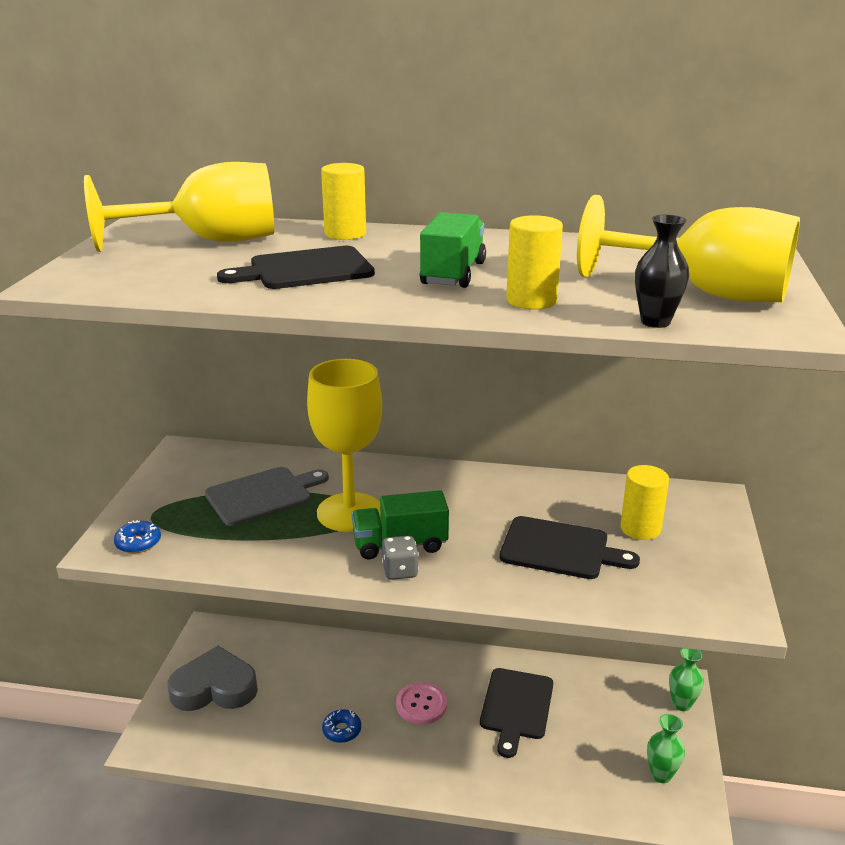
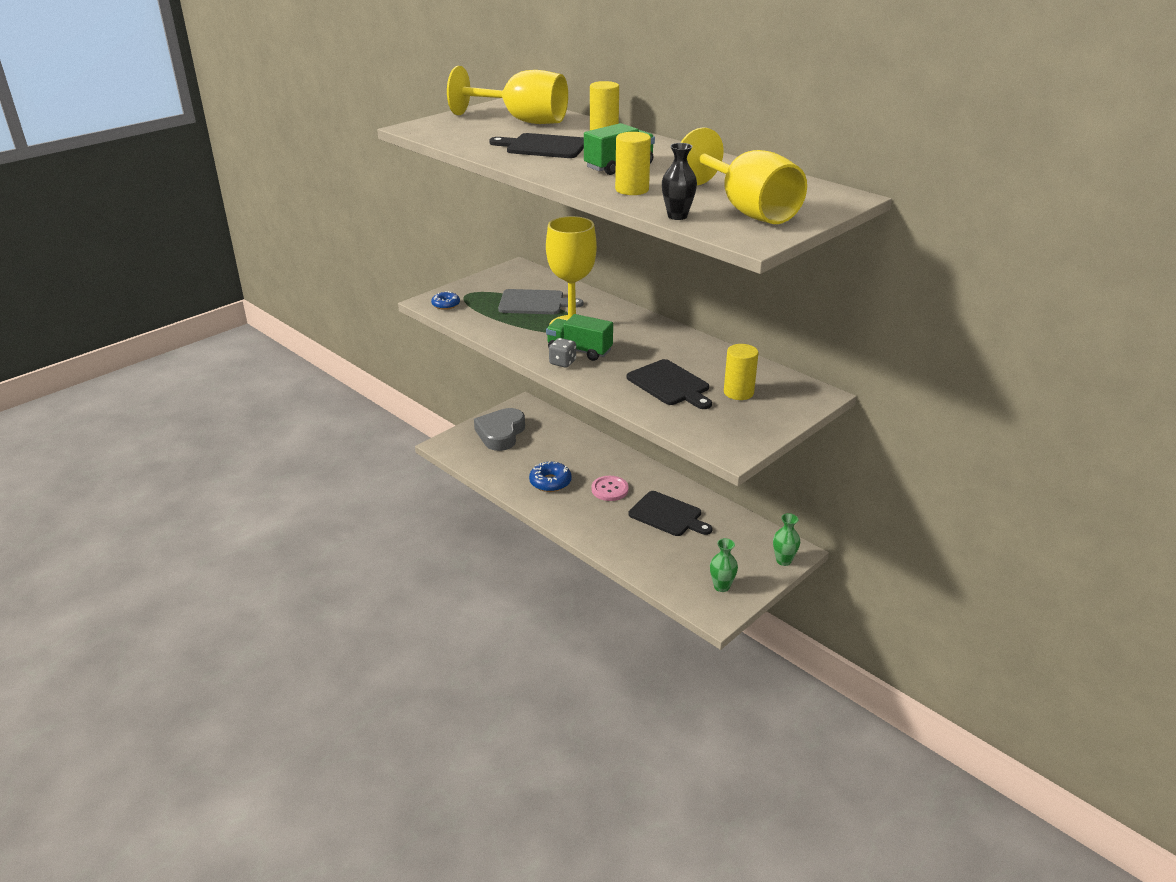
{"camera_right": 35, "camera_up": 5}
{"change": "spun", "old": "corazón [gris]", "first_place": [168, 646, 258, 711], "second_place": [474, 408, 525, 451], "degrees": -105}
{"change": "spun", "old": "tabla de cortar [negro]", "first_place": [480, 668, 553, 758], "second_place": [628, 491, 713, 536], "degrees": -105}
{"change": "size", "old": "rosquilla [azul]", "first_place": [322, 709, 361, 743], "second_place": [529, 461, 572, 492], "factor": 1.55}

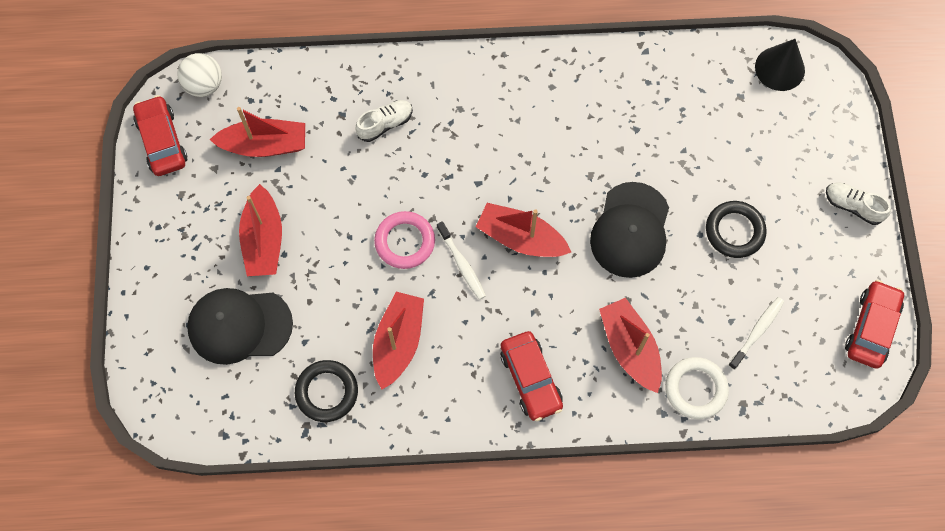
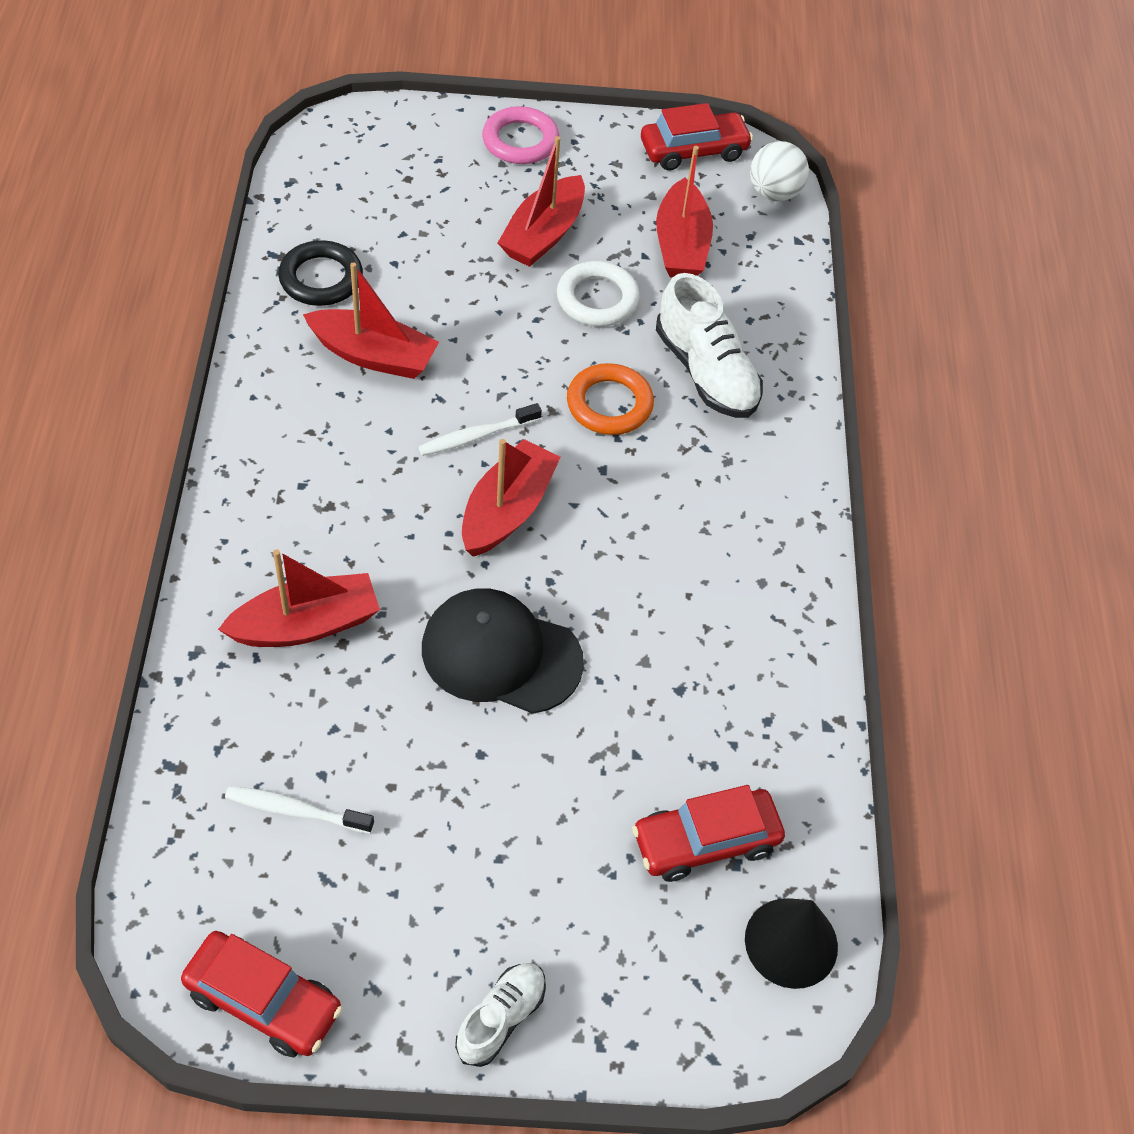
{"camera_right": 90, "camera_up": -15}
{"change": "size", "old": "zapato [blanco]", "first_place": [355, 100, 413, 142], "second_place": [656, 273, 763, 418], "factor": 1.69}
{"change": "spun", "old": "barco [rojo]", "first_place": [239, 184, 282, 276], "second_place": [498, 136, 585, 267], "degrees": -60}
{"change": "missing", "old": "anillo [negro]", "first_place": [706, 201, 767, 258]}
{"change": "relocated", "old": "anillo [rosa]", "first_place": [374, 211, 435, 269], "second_place": [482, 106, 559, 164]}
{"change": "missing", "old": "gorra [negro]", "first_place": [187, 288, 293, 365]}
{"change": "spun", "old": "cepillo de dientes [blanco]", "first_place": [728, 297, 784, 370], "second_place": [225, 786, 374, 834], "degrees": 150}
{"change": "relocated", "old": "coche [rojo]", "first_place": [500, 331, 563, 421], "second_place": [632, 785, 785, 882]}
{"change": "relocated", "old": "anillo [blanco]", "first_place": [665, 357, 729, 419], "second_place": [557, 261, 640, 326]}
{"change": "appeared", "new": "anillo [naranja]", "second_place": [567, 363, 654, 435]}

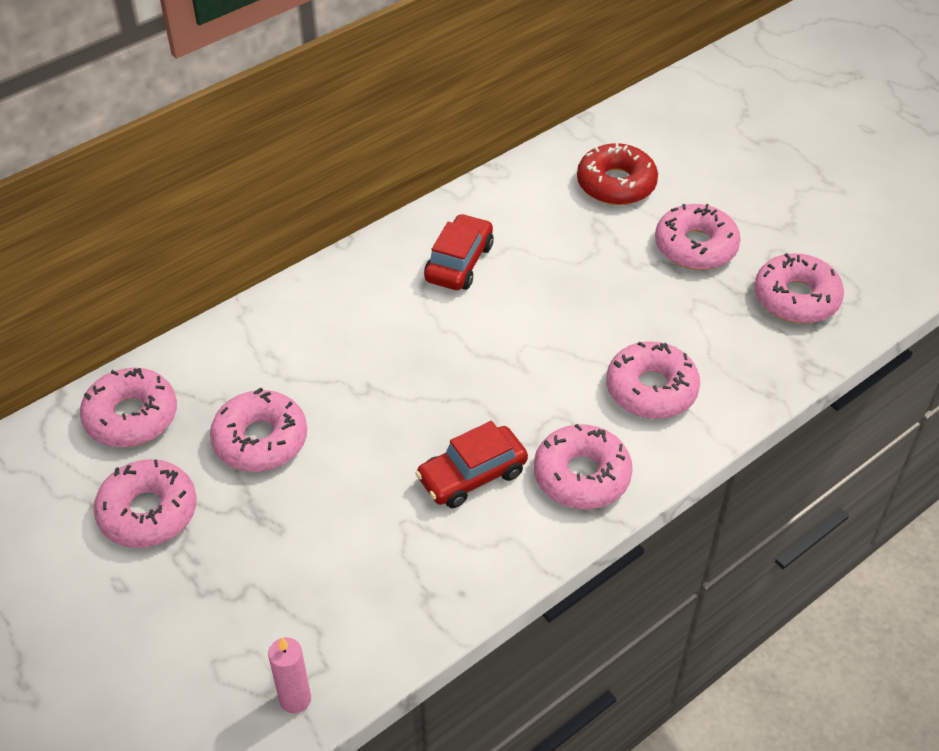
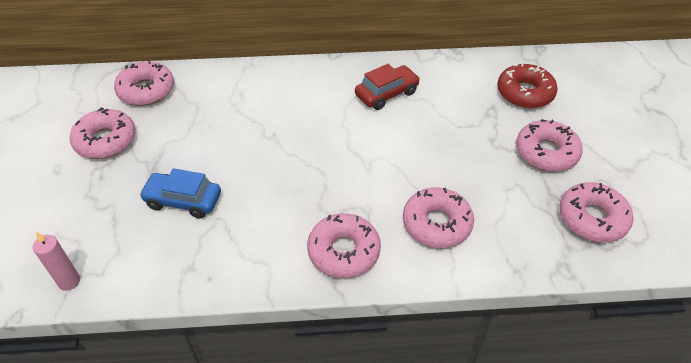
{"camera_right": 35, "camera_up": 0}
{"change": "missing", "old": "rosquilla [rosa]", "first_place": [210, 388, 307, 472]}
{"change": "missing", "old": "coche [rojo]", "first_place": [415, 421, 528, 508]}
{"change": "appeared", "new": "coche [azul]", "second_place": [139, 168, 221, 218]}

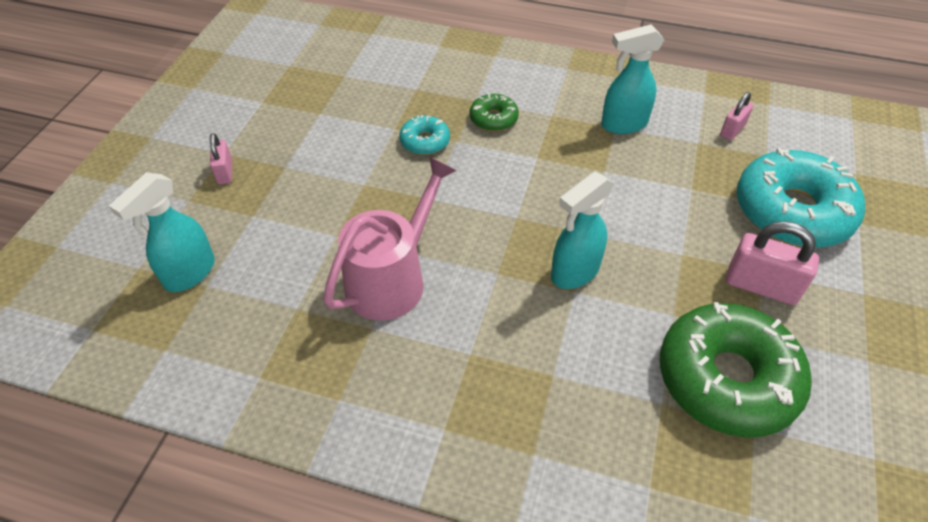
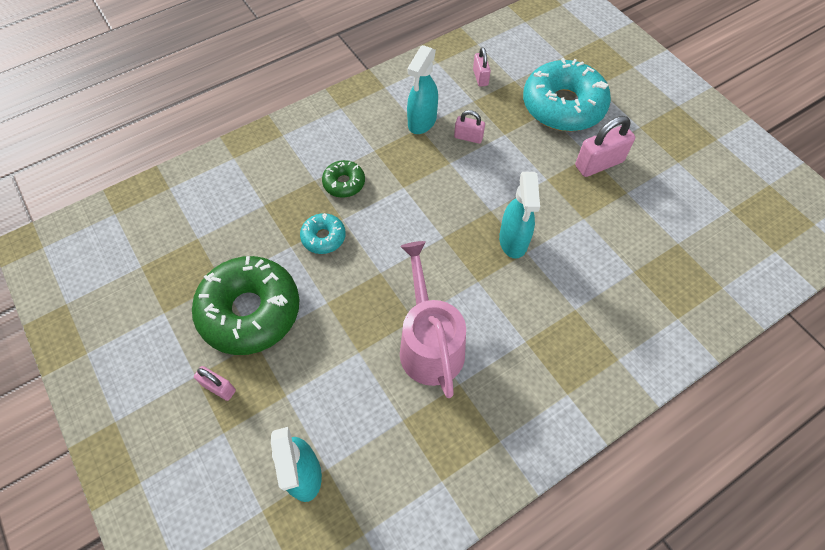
{"camera_right": -50, "camera_up": 10}
{"change": "relocated", "old": "rosquilla [verde]", "first_place": [660, 302, 812, 438], "second_place": [192, 256, 300, 355]}
{"change": "appeared", "new": "candado [rosa]", "second_place": [454, 110, 485, 144]}

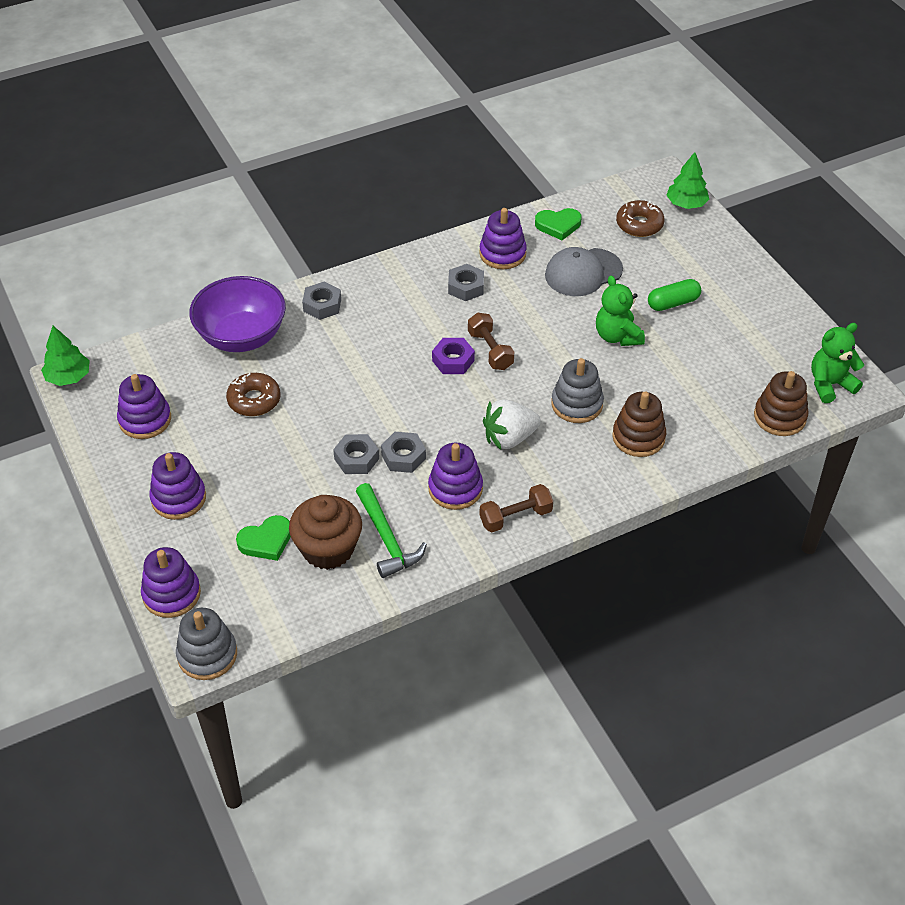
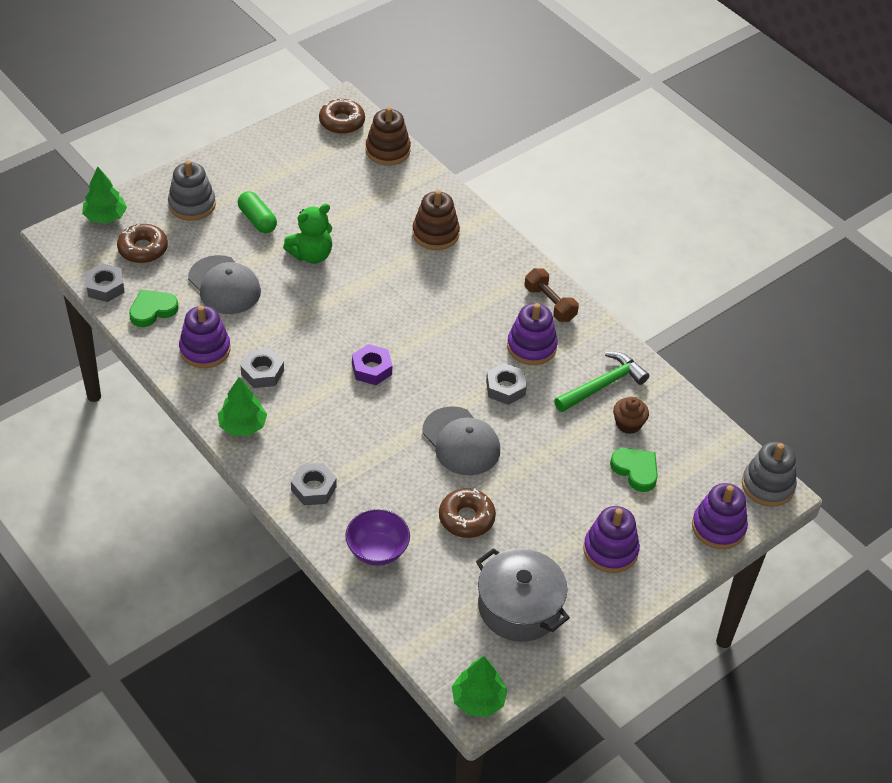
{"camera_right": -105, "camera_up": 0}
{"change": "spun", "old": "corazón [verde]", "first_place": [535, 208, 582, 240], "second_place": [129, 290, 179, 327], "degrees": -105}
{"change": "size", "old": "cuenco [morado]", "first_place": [189, 276, 286, 352], "second_place": [345, 509, 410, 566], "factor": 0.61}
{"change": "missing", "old": "mancuerna [marrón]", "first_place": [468, 312, 514, 370]}
{"change": "exchanged", "old": "osito [verde]", "new": "rosquilla [marrón]", "first_place": [811, 323, 864, 403], "second_place": [319, 99, 365, 134]}
{"change": "relocated", "old": "juguete apilable [gris]", "first_place": [551, 358, 604, 423], "second_place": [168, 160, 216, 221]}
{"change": "exchanged", "old": "juguete apilable [morado]", "new": "olla [gris]", "first_place": [117, 374, 171, 439], "second_place": [476, 548, 570, 642]}
{"change": "missing", "old": "fresa [blanco]", "first_place": [483, 399, 541, 450]}
{"change": "relocated", "old": "tuerca [gris]", "first_place": [333, 434, 379, 474], "second_place": [85, 263, 125, 302]}
{"change": "size", "old": "magdalena [marrón]", "first_place": [289, 495, 362, 570], "second_place": [613, 397, 649, 434], "factor": 0.54}
{"change": "appeared", "new": "árbol [verde]", "second_place": [218, 377, 267, 436]}
{"change": "appeared", "new": "gorra [gris]", "second_place": [422, 406, 500, 476]}

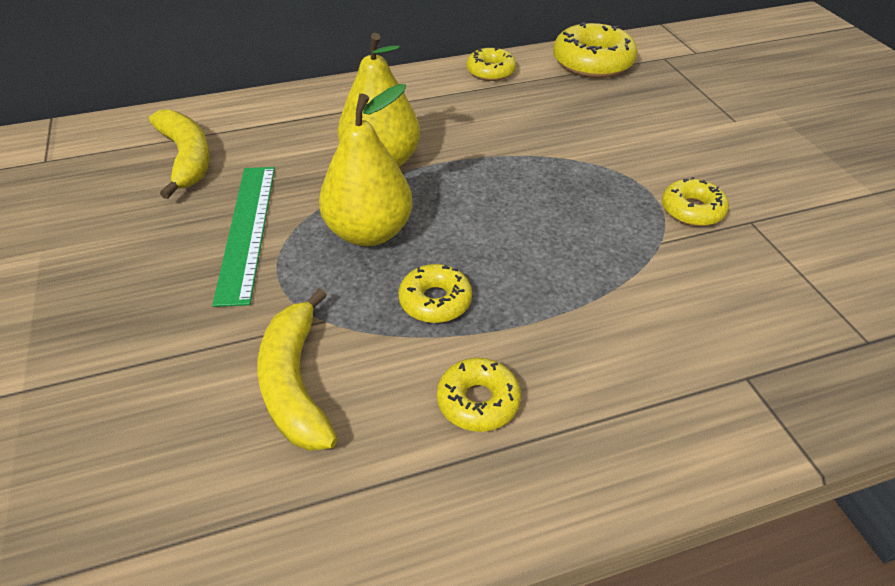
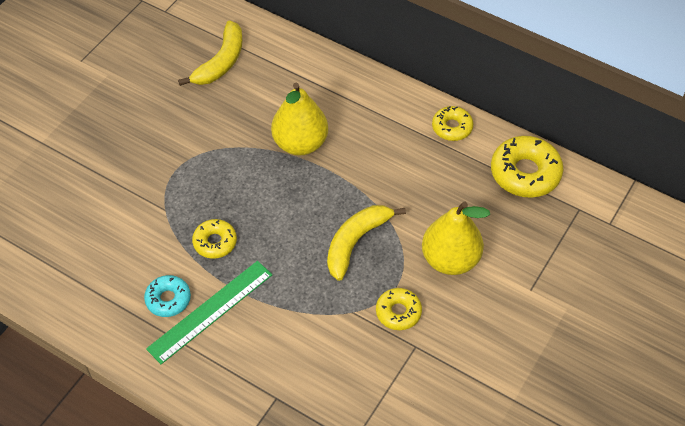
{"camera_right": 50, "camera_up": 10}
{"change": "relocated", "old": "pera [amarillo]", "first_place": [319, 84, 413, 246], "second_place": [422, 202, 490, 275]}
{"change": "relocated", "old": "regla [verde]", "first_place": [212, 167, 275, 307], "second_place": [146, 261, 272, 364]}
{"change": "relocated", "old": "plátano [amarillo]", "first_place": [257, 288, 338, 451], "second_place": [327, 205, 406, 281]}
{"change": "colour", "old": "rosquilla [amarillo]", "new": "rosquilla [turquesa]", "first_place": [437, 358, 521, 432], "second_place": [144, 275, 191, 317]}

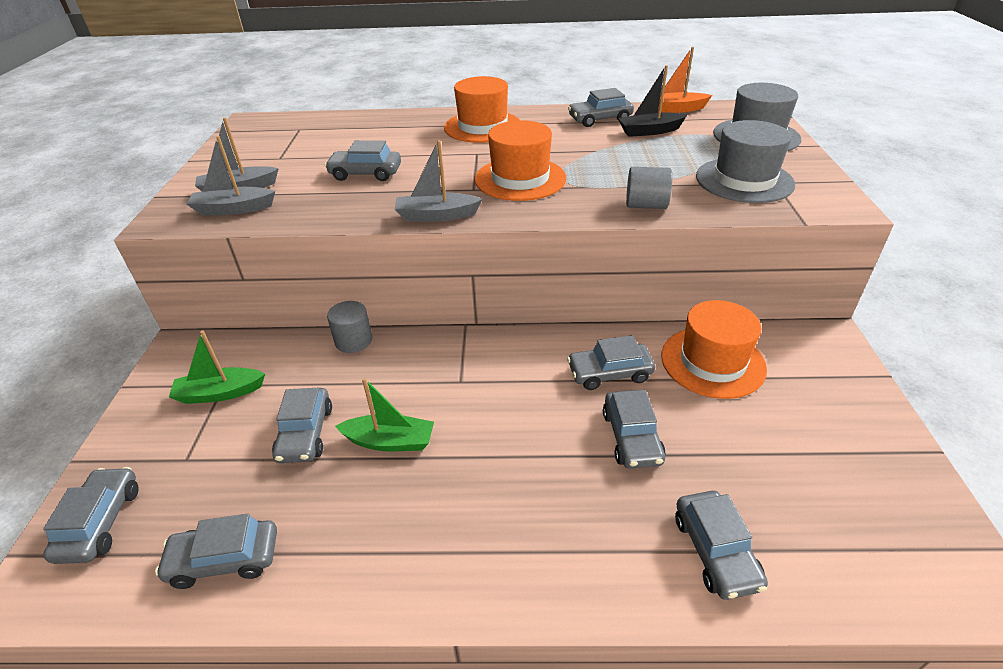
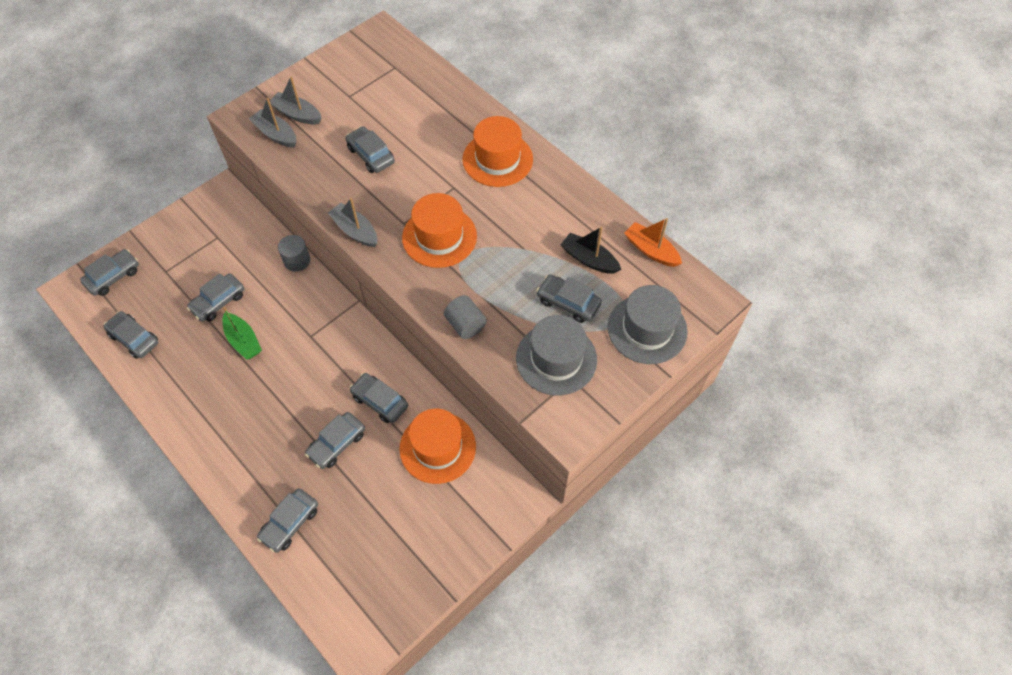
{"camera_right": 45, "camera_up": 20}
{"change": "relocated", "old": "coche [gris]", "first_place": [568, 88, 634, 127], "second_place": [536, 274, 602, 323]}
{"change": "missing", "old": "barco [verde]", "first_place": [169, 330, 265, 404]}

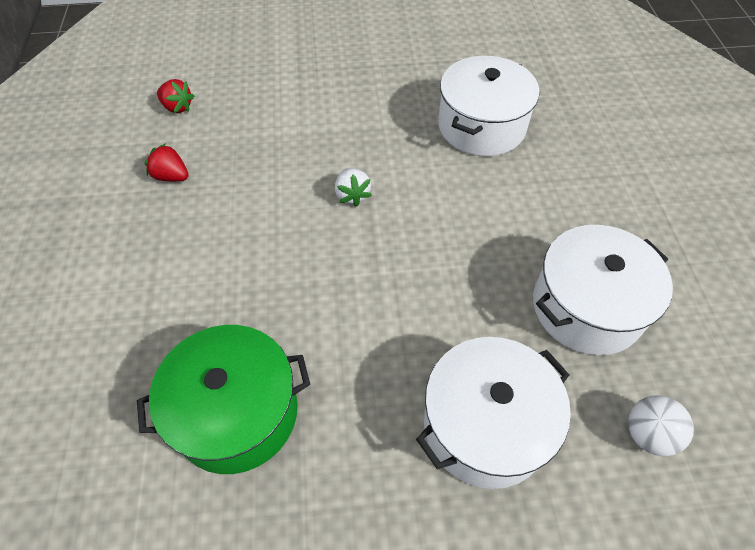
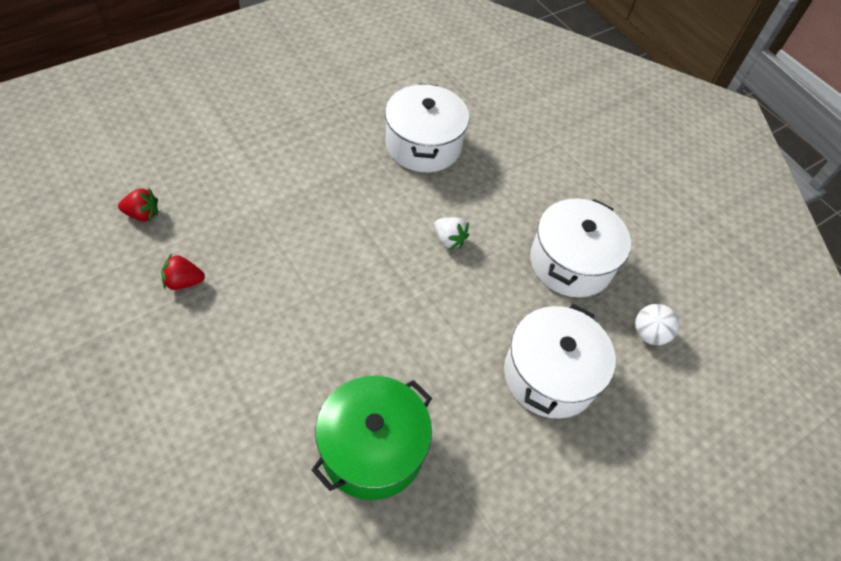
{"camera_right": -35, "camera_up": 0}
{"change": "relocated", "old": "fresa [blanco]", "first_place": [335, 168, 372, 207], "second_place": [434, 217, 469, 250]}

